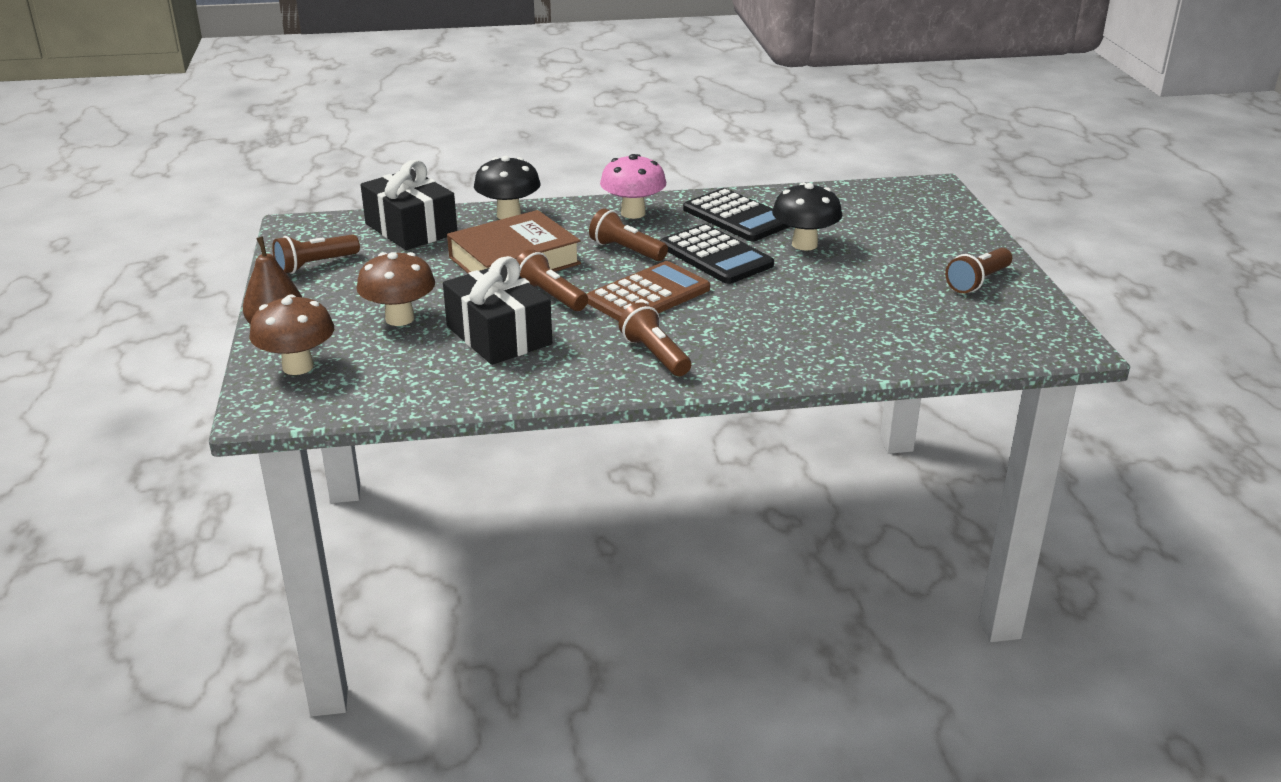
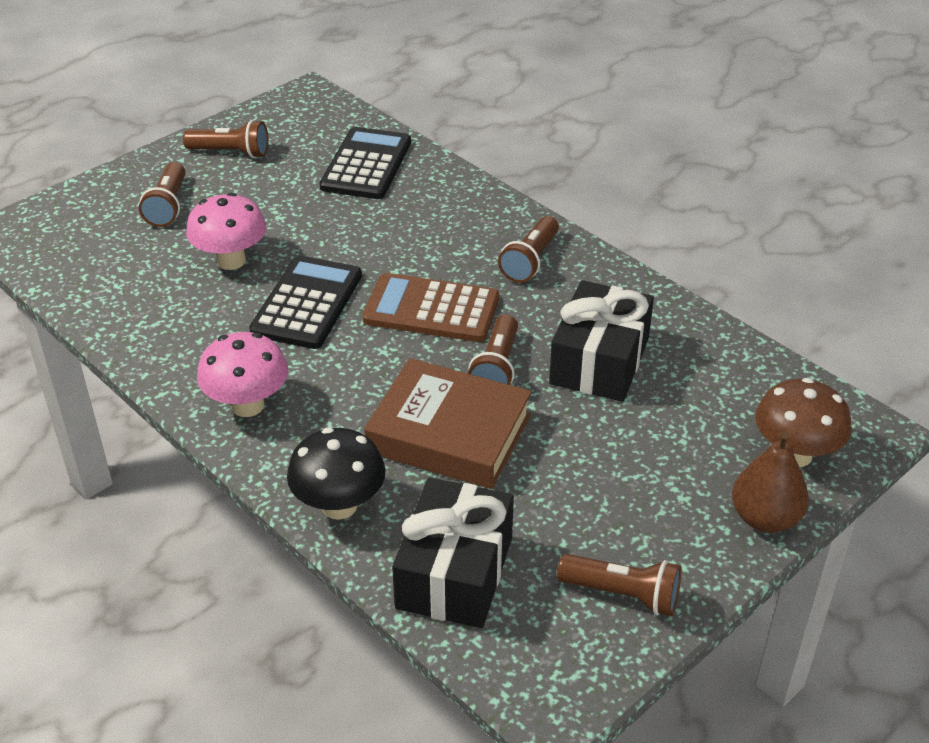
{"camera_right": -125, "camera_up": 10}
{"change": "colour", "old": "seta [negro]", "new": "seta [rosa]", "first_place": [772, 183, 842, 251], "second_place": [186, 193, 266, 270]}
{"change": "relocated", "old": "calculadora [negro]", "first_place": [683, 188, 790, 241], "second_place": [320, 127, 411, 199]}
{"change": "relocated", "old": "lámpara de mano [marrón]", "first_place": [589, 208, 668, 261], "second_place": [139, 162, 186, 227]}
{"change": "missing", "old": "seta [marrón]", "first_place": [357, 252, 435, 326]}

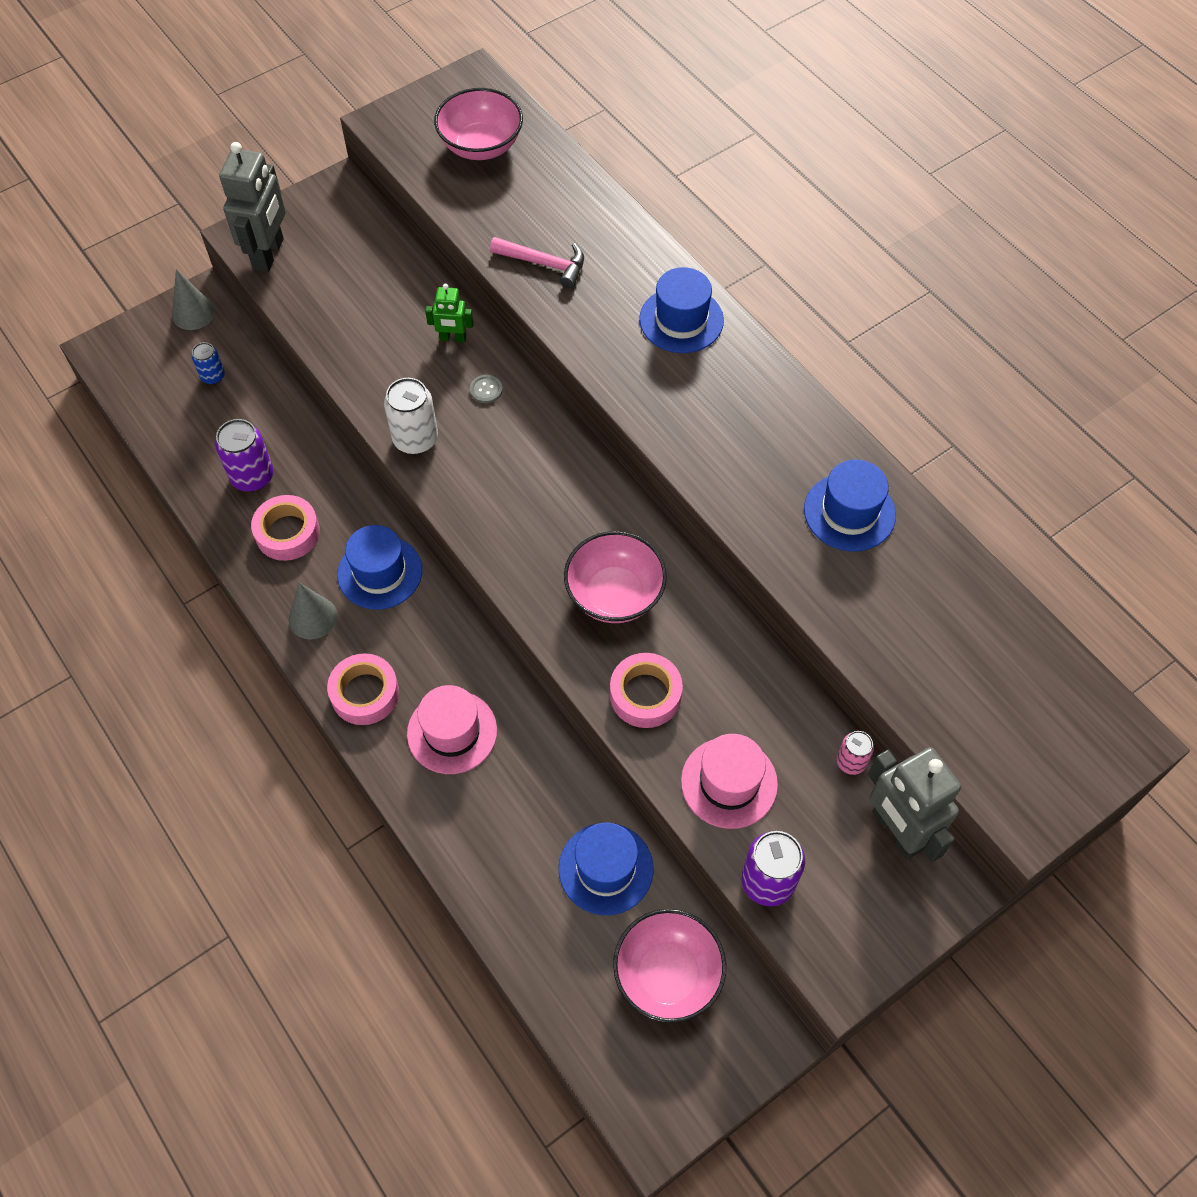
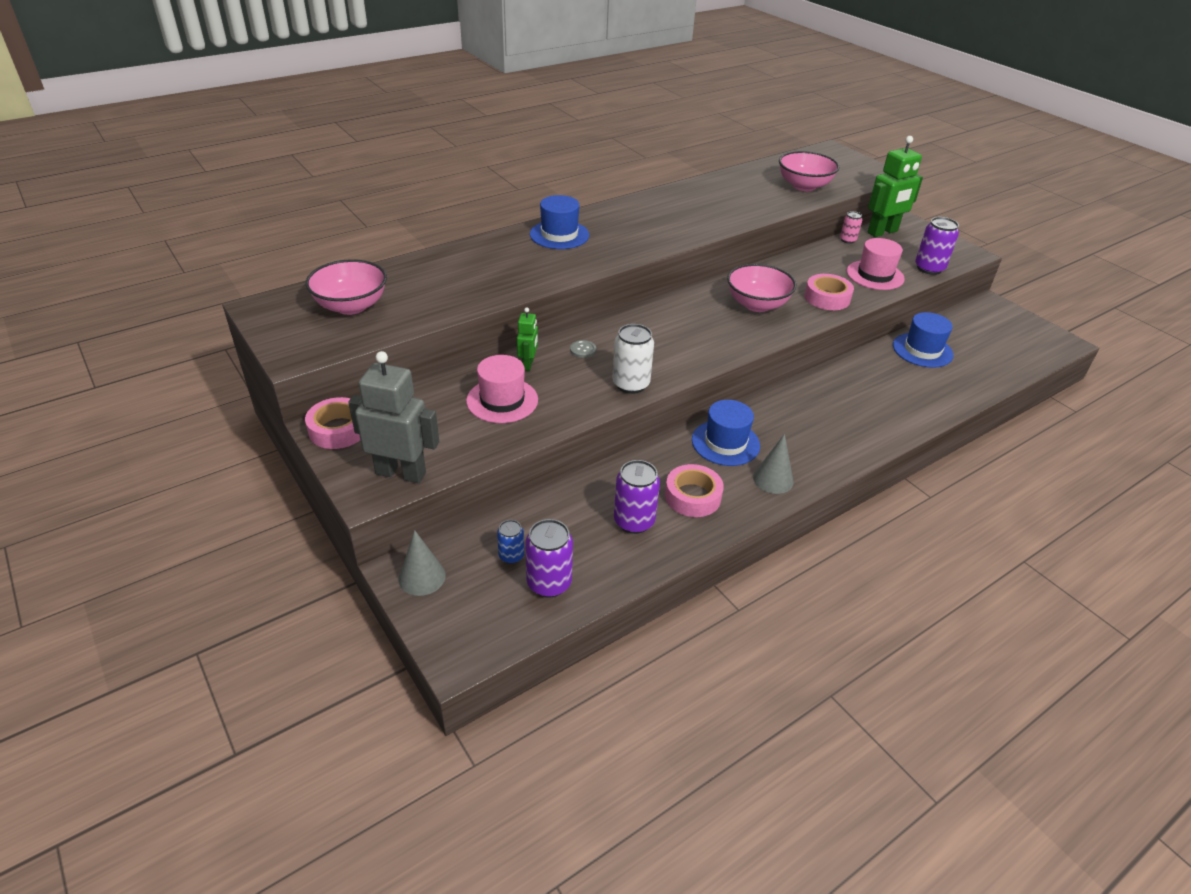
{"camera_right": -90, "camera_up": -20}
{"change": "missing", "old": "martillo [rosa]", "first_place": [490, 237, 584, 288]}
{"change": "missing", "old": "sombrero [azul]", "first_place": [804, 459, 896, 552]}
{"change": "relocated", "old": "cinta adhesiva [rosa]", "first_place": [327, 653, 399, 725], "second_place": [305, 397, 360, 449]}
{"change": "relocated", "old": "sombrero [rosa]", "first_place": [407, 685, 497, 774], "second_place": [466, 355, 538, 423]}
{"change": "colour", "old": "robot [gris]", "new": "robot [verde]", "first_place": [868, 747, 961, 862], "second_place": [868, 136, 923, 237]}
{"change": "relocated", "old": "cuenco [rosa]", "first_place": [613, 909, 726, 1023], "second_place": [779, 151, 839, 191]}
{"change": "appeared", "new": "lata [morado]", "second_place": [525, 519, 573, 597]}

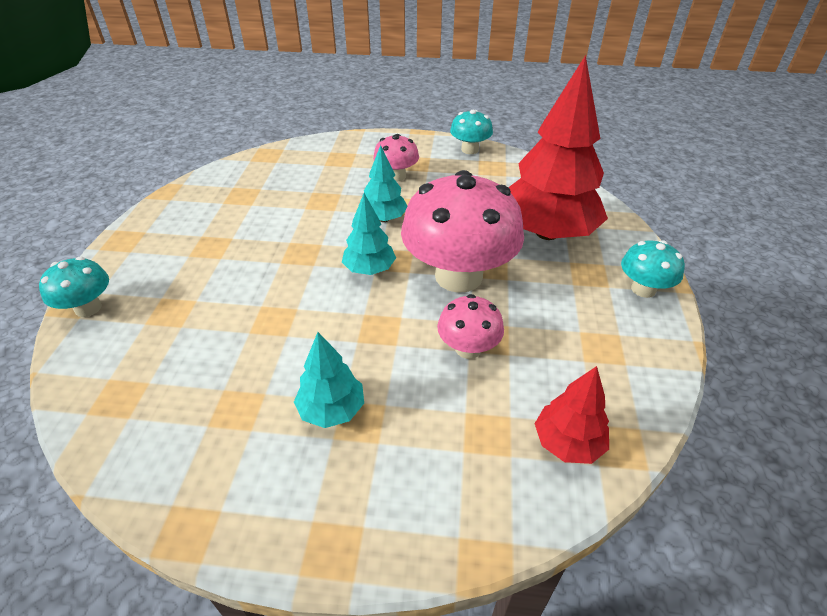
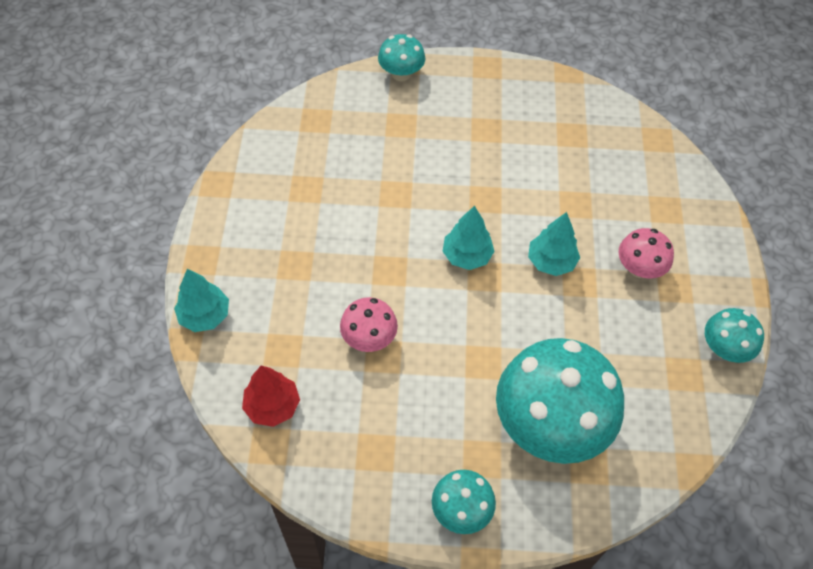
{"camera_right": 85, "camera_up": 15}
{"change": "exchanged", "old": "árbol [rojo]", "new": "seta [turquesa]", "first_place": [509, 55, 608, 240], "second_place": [496, 338, 624, 464]}
{"change": "missing", "old": "seta [rosa]", "first_place": [401, 170, 524, 293]}
{"change": "relocated", "old": "árbol [turquesa]", "first_place": [294, 332, 364, 428], "second_place": [174, 269, 229, 332]}

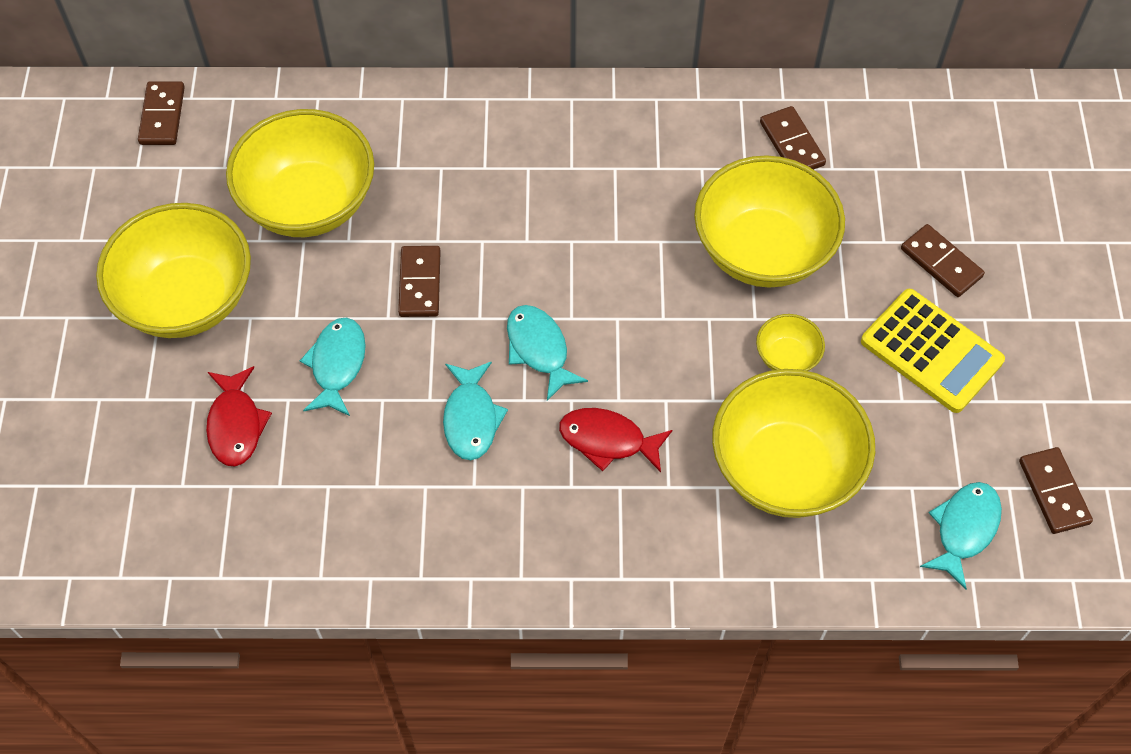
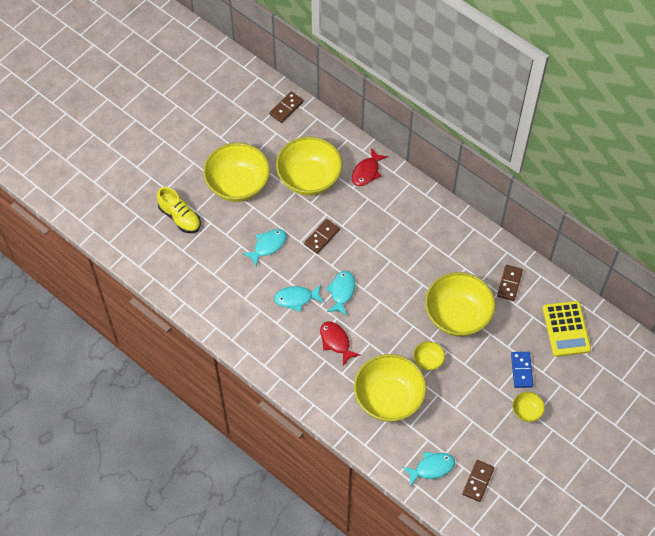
{"camera_right": 40, "camera_up": 0}
{"change": "colour", "old": "ficha de dominó [marrón]", "new": "ficha de dominó [azul]", "first_place": [901, 224, 985, 297], "second_place": [511, 352, 533, 388]}
{"change": "relocated", "old": "calculadora [amarillo]", "first_place": [861, 289, 1005, 413], "second_place": [543, 301, 591, 357]}
{"change": "spun", "old": "pez [turquesa]", "first_place": [443, 361, 508, 460], "second_place": [274, 285, 324, 312], "degrees": 45}
{"change": "relocated", "old": "pez [rojo]", "first_place": [206, 366, 272, 466], "second_place": [352, 148, 388, 186]}
{"change": "appeared", "new": "zapato [amarillo]", "second_place": [157, 187, 201, 233]}
{"change": "appeared", "new": "cuenco [amarillo]", "second_place": [512, 392, 545, 422]}

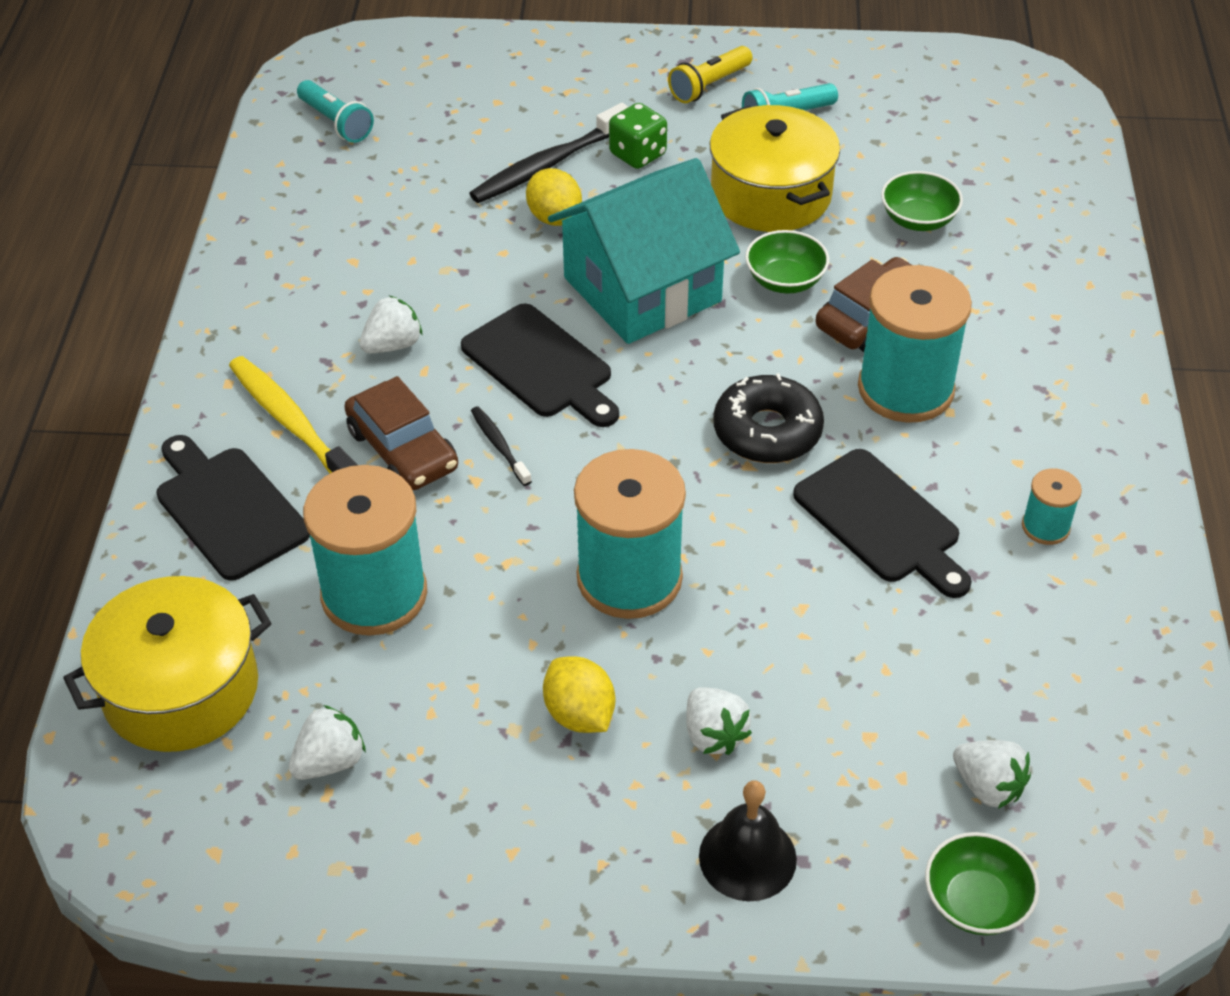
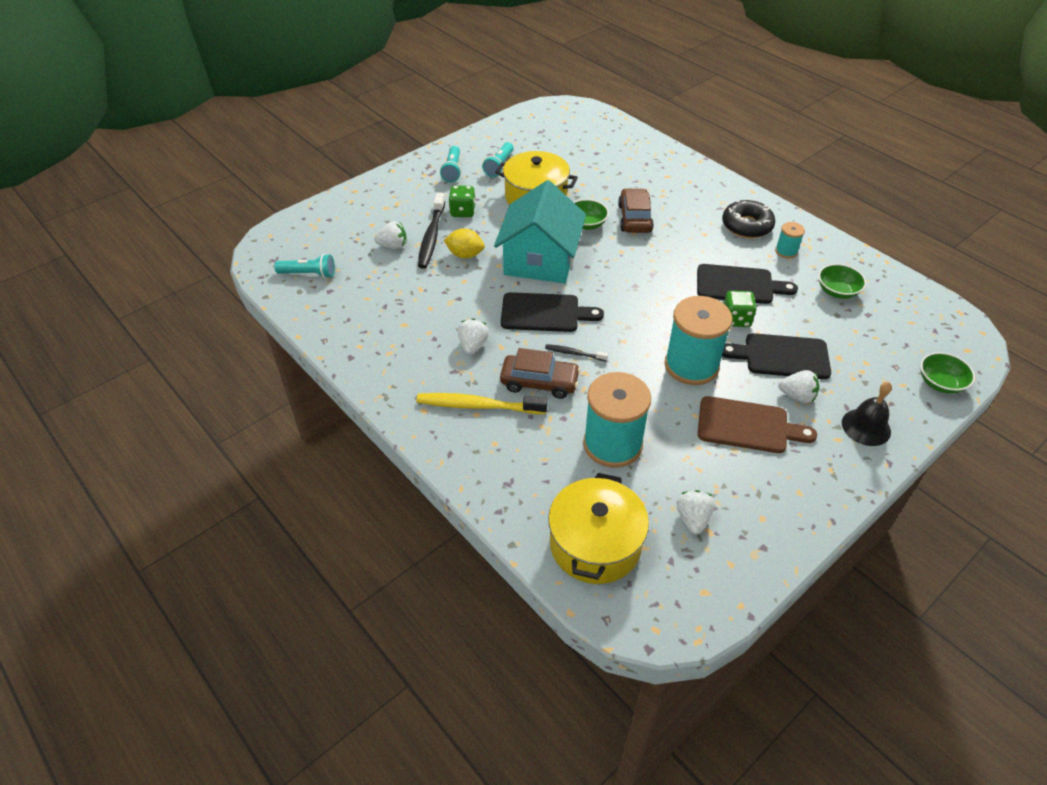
{"camera_right": -45, "camera_up": 0}
{"change": "colour", "old": "lámpara de mano [amarillo]", "new": "lámpara de mano [turquesa]", "first_place": [668, 46, 753, 103], "second_place": [440, 146, 461, 183]}
{"change": "relocated", "old": "cuenco [verde]", "first_place": [881, 171, 963, 231], "second_place": [818, 264, 866, 299]}
{"change": "missing", "old": "carrete [turquesa]", "first_place": [858, 265, 972, 423]}
{"change": "relocated", "old": "rosquilla [negro]", "first_place": [713, 373, 824, 463], "second_place": [722, 200, 775, 238]}
{"change": "relocated", "old": "tabla de cortar [negro]", "first_place": [156, 435, 310, 581], "second_place": [722, 333, 831, 379]}
{"change": "exchanged", "old": "limón [amarillo]", "new": "tabla de cortar [marrón]", "first_place": [543, 656, 615, 733], "second_place": [698, 396, 817, 453]}
{"change": "relocated", "old": "fresa [blanco]", "first_place": [953, 740, 1031, 809], "second_place": [374, 221, 407, 249]}
{"change": "appeared", "new": "dado [verde]", "second_place": [724, 291, 757, 327]}

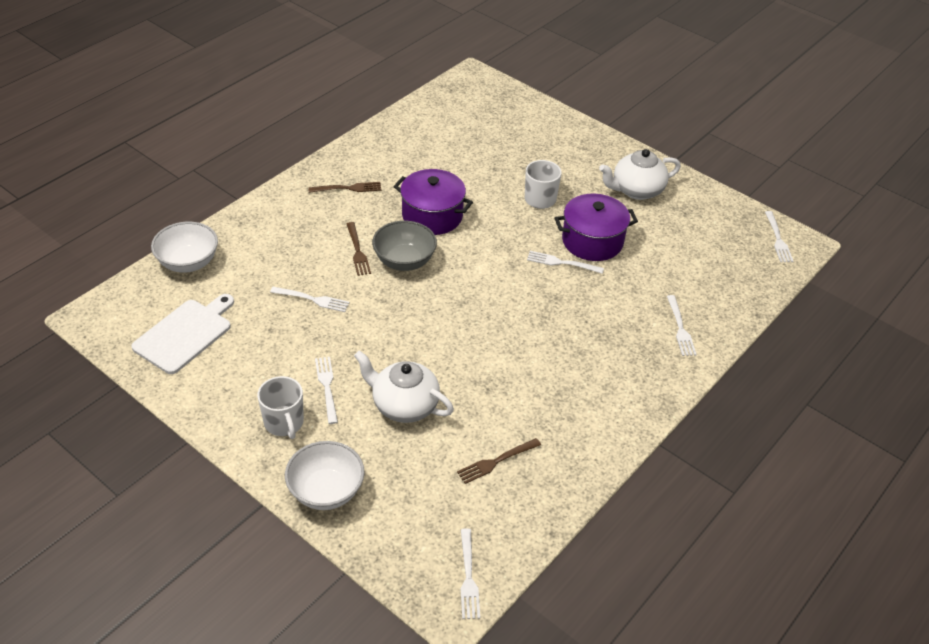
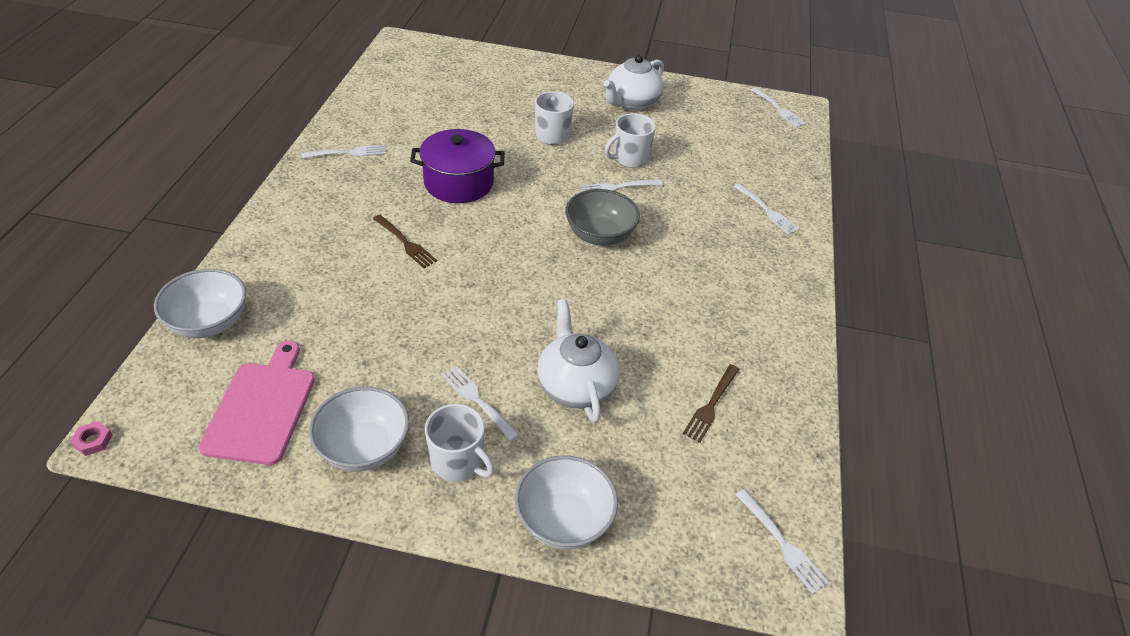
{"camera_right": -30, "camera_up": 0}
{"change": "missing", "old": "tenedor [marrón]", "first_place": [308, 182, 381, 193]}
{"change": "exchanged", "old": "olla [morado]", "new": "taza [blanco]", "first_place": [555, 194, 638, 261], "second_place": [605, 113, 656, 168]}
{"change": "relocated", "old": "cuenco [gris]", "first_place": [372, 221, 437, 271], "second_place": [565, 189, 640, 246]}
{"change": "relocated", "old": "tenedor [blanco]", "first_place": [270, 287, 350, 312], "second_place": [301, 145, 386, 159]}
{"change": "colour", "old": "tabla de cortar [blanco]", "new": "tabla de cortar [rosa]", "first_place": [131, 294, 234, 374], "second_place": [199, 341, 315, 465]}
{"change": "spun", "old": "tetera [blanco]", "first_place": [354, 350, 454, 423], "second_place": [537, 299, 619, 423], "degrees": 75}
{"change": "appeared", "new": "cuenco [blanco]", "second_place": [309, 387, 409, 472]}
{"change": "appeared", "new": "tuerca [rosa]", "second_place": [70, 421, 113, 456]}

